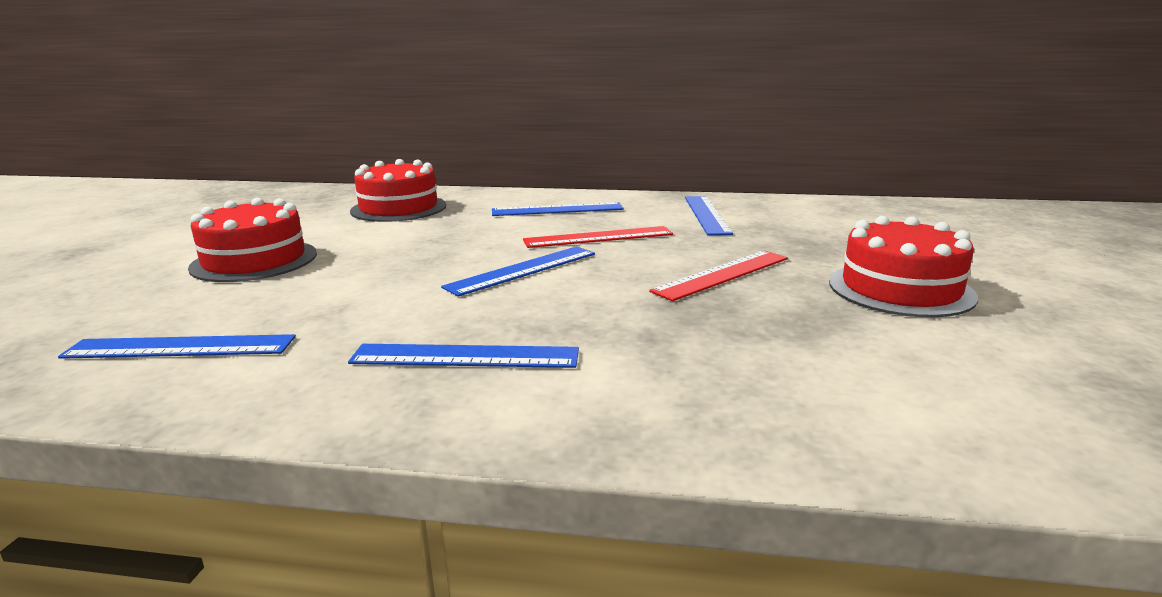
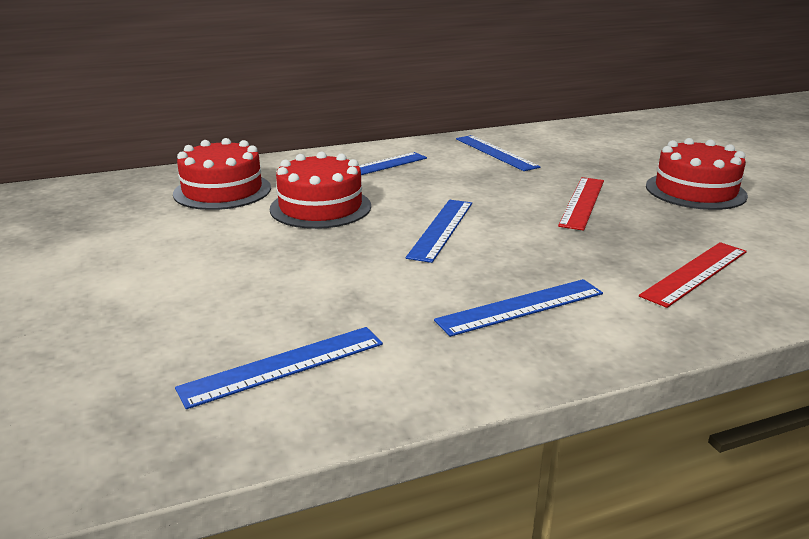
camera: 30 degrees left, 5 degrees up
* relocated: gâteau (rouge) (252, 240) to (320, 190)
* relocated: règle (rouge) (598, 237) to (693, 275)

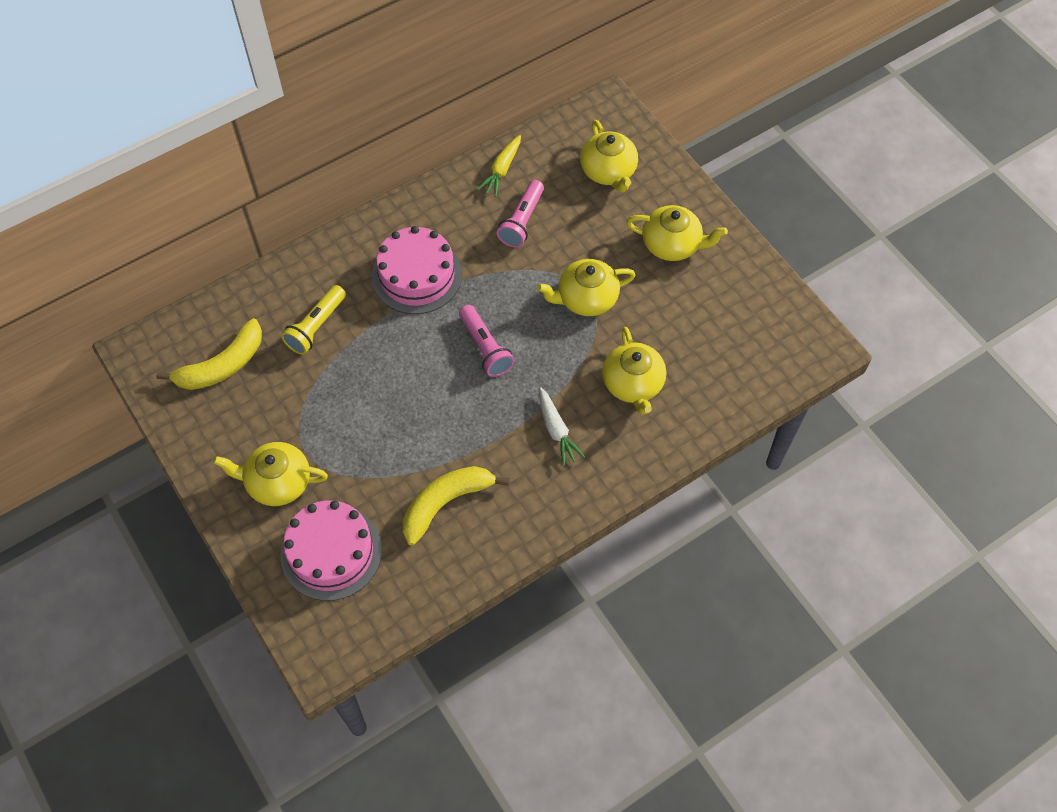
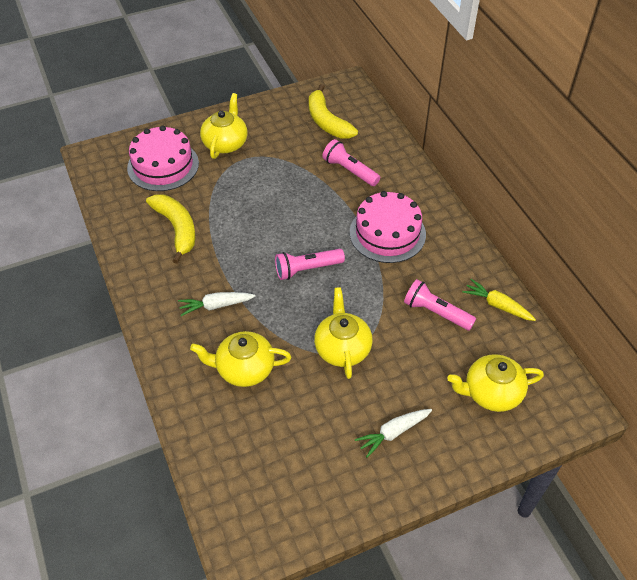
camera: 100 degrees right, 10 degrees down
* colour: lampe de poche (jaune) (313, 320) to lampe de poche (rose) (351, 162)
* exchanged: théière (jaune) (677, 233) to carotte (blanc) (393, 433)

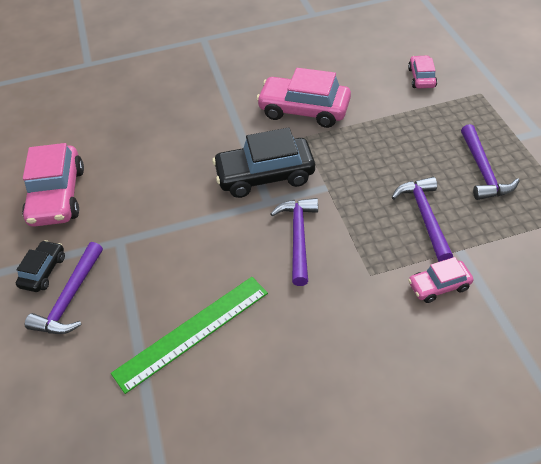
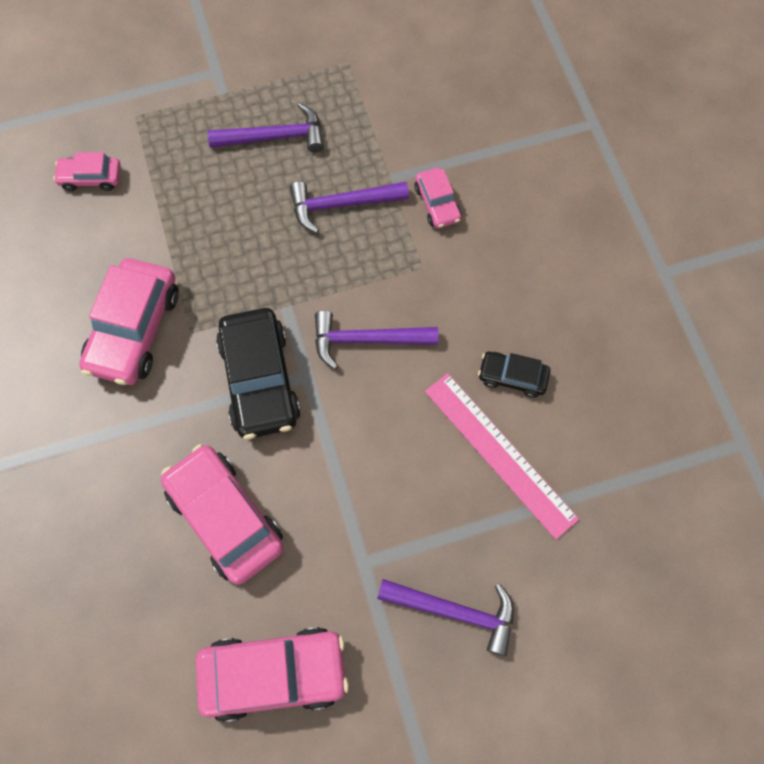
camera: 95 degrees left, 20 degrees up
* relocated: voiture (noir) (40, 266) to (514, 375)
* colour: règle (vert) (189, 335) to règle (rose) (502, 456)
* appeared: voiture (rose) (222, 514)

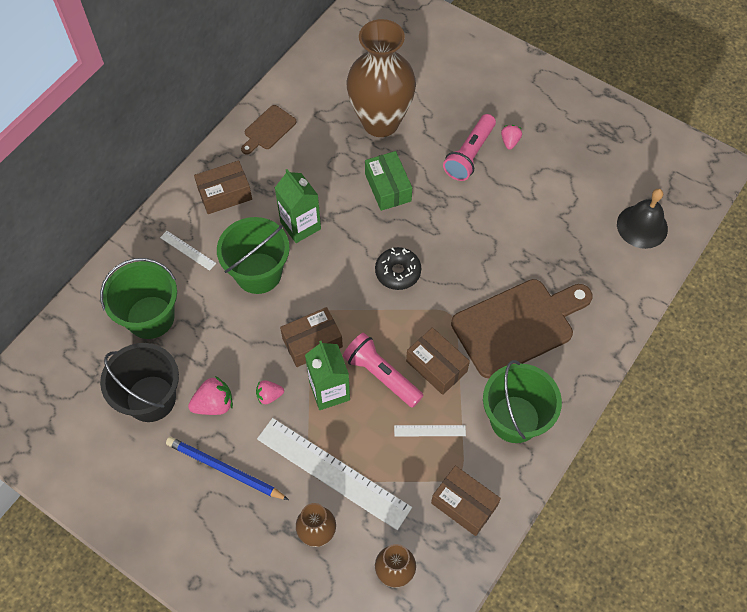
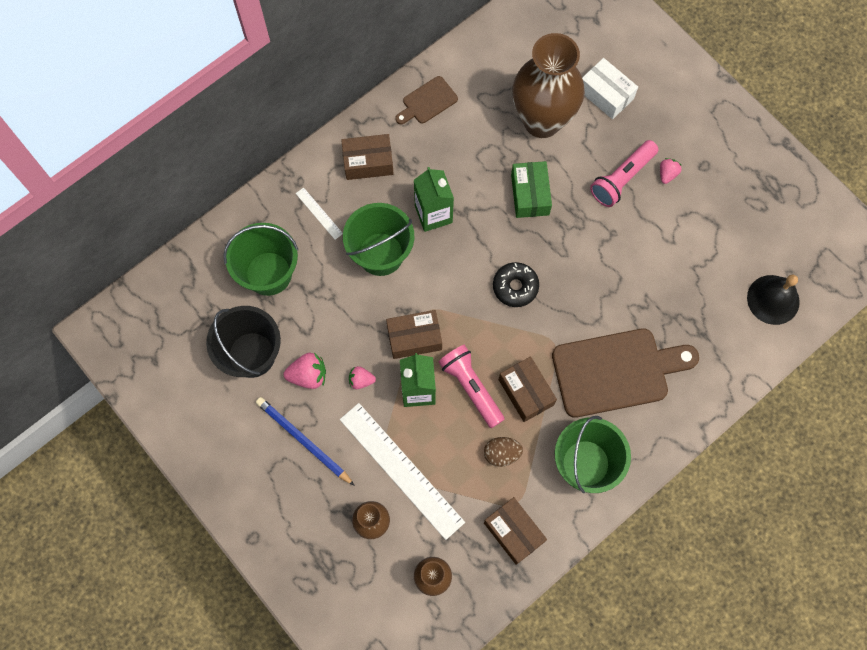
camera: 15 degrees right, 10 degrees up
* exchanged: règle (blanc) (430, 430) to œuf (marron) (503, 452)
* appeared: boîte (blanc) (610, 88)

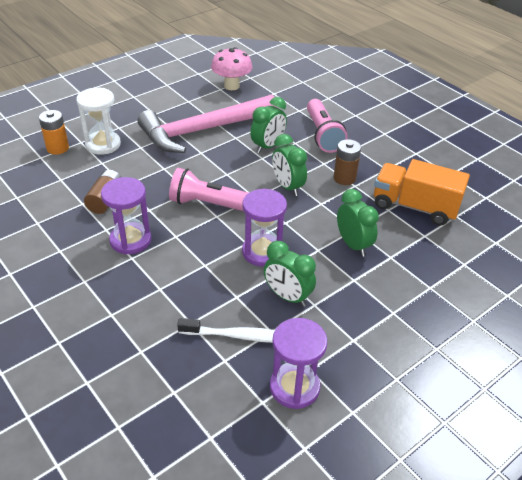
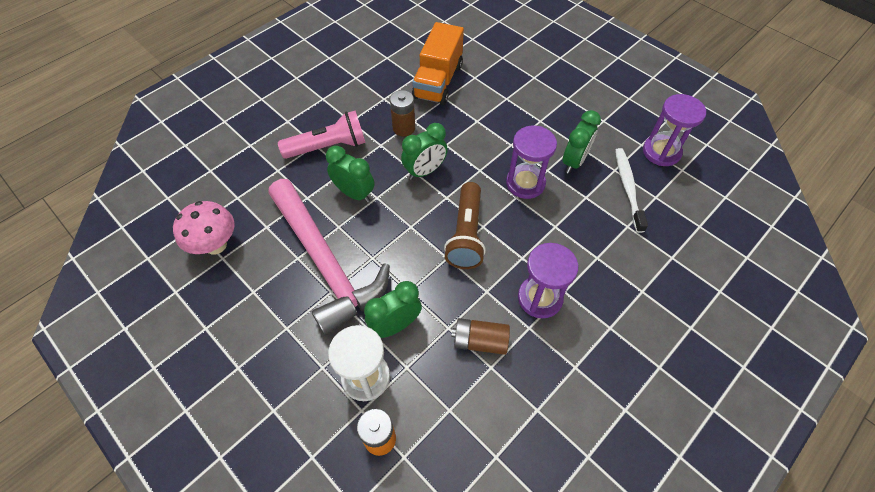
camera: 95 degrees left, 15 degrees up
* colour: lampe de poche (rose) (209, 189) to lampe de poche (marron) (465, 225)
* relocated: réveil (vert) (358, 223) to (393, 309)

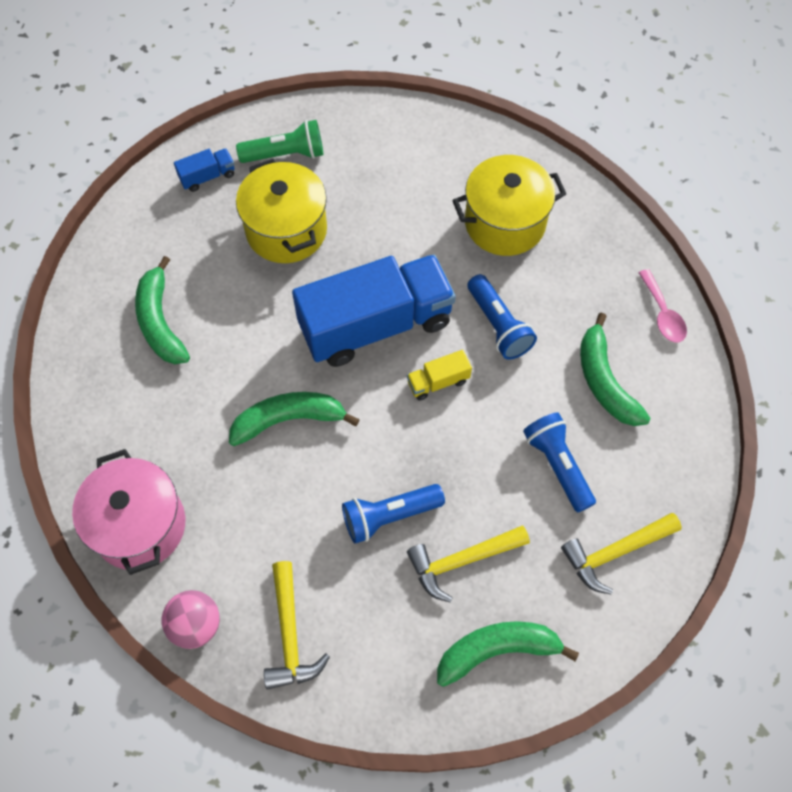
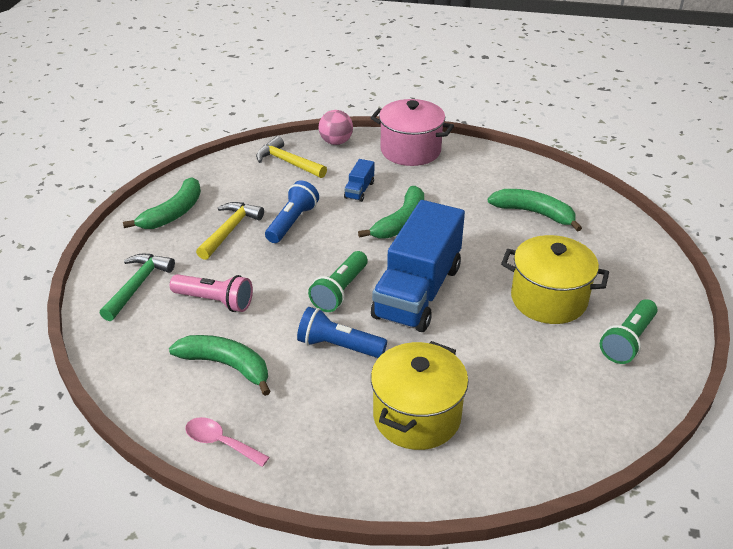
camera: 135 degrees right, 25 degrees down
* relocated: camion (bleu) (204, 170) to (359, 180)
* exchanged: camion (jaune) (439, 375) to lampe de poche (vert) (338, 281)
* colour: lampe de poche (bleu) (559, 462) to lampe de poche (rose) (211, 293)
* colour: marteau (jaune) (621, 554) to marteau (vert) (137, 287)

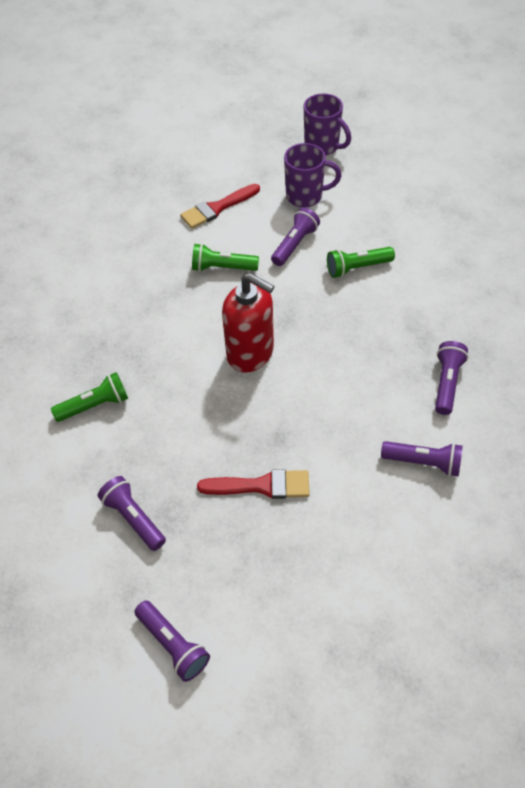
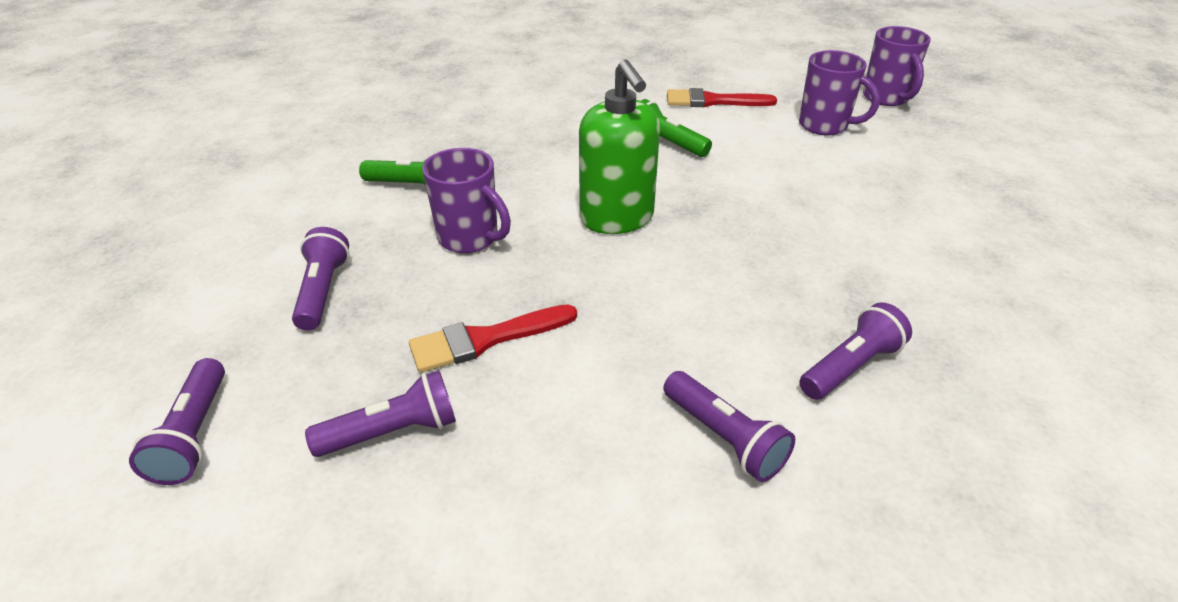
camera: 35 degrees right, 15 degrees down
* spun: pinceau (rouge) (253, 484) = (493, 338) 120 degrees clockwise
* colour: distributeur de savon (rouge) (248, 323) to distributeur de savon (vert) (619, 146)
* relocated: lampe de poche (violet) (295, 237) to (380, 413)
* missing: lampe de poche (vert) (361, 262)
* appeared: tasse (violet) (466, 200)

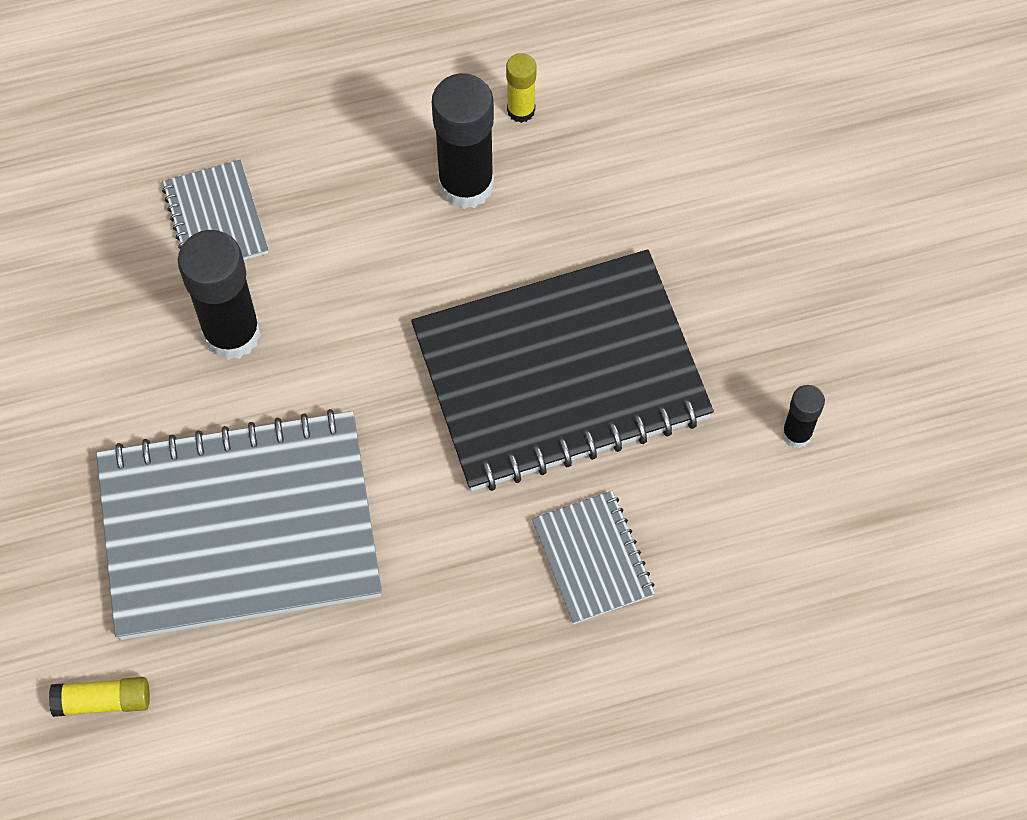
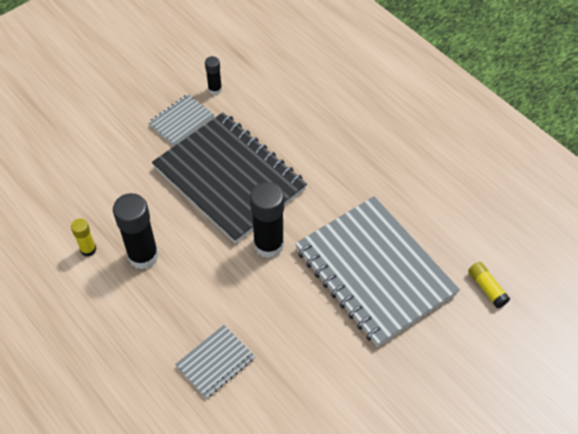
camera: 115 degrees left, 10 degrees down
* relocated: bâton de colle (noir) (219, 295) to (267, 220)
* relocated: carnet (gris) (593, 557) to (181, 120)

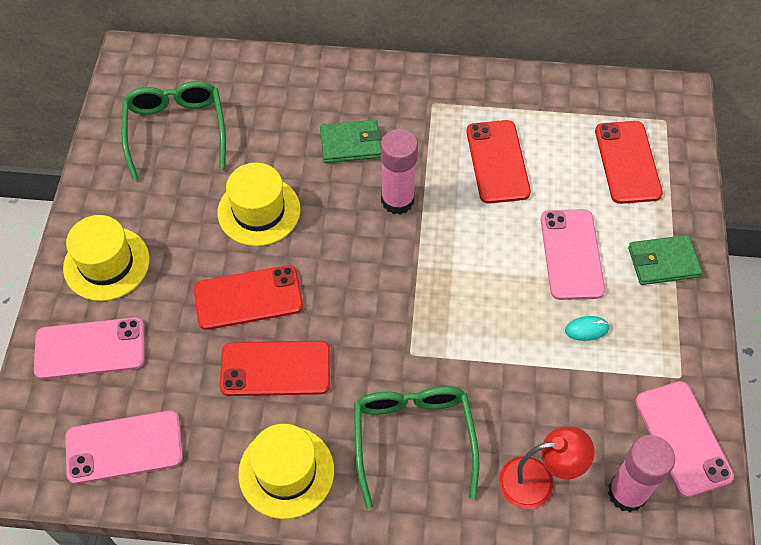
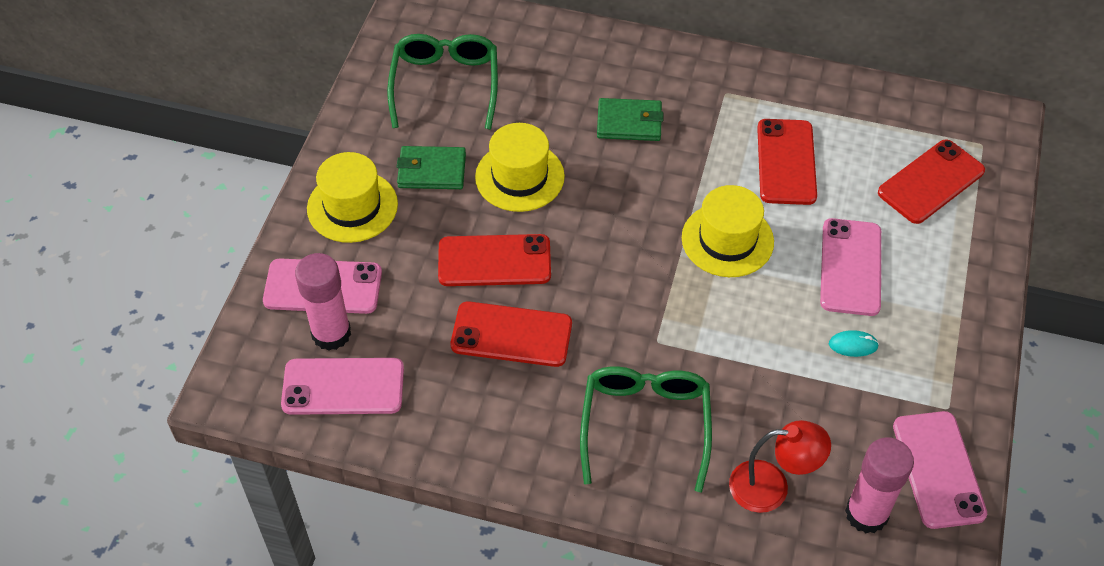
camera: 10 degrees right, 5 degrees down
* relocated: chapeau (jaune) (286, 471) to (728, 231)
* relocated: bâton de colle (rose) (399, 171) to (323, 302)
* spun: téléphone (rouge) (629, 162) = (931, 181) 45 degrees clockwise
* relocated: portefeuille (vert) (665, 260) to (431, 167)

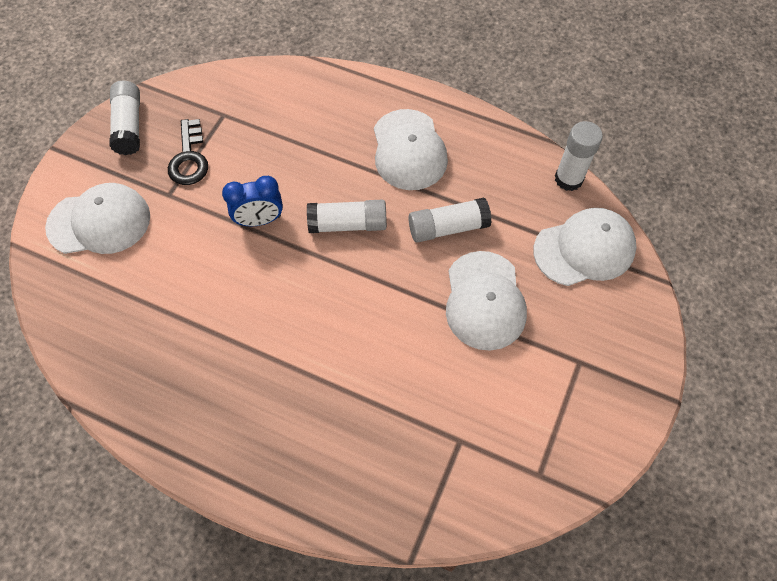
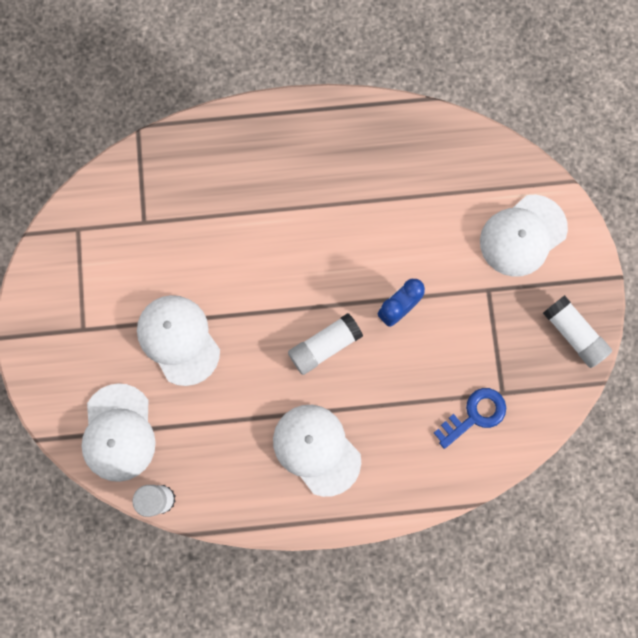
camera: 150 degrees right, 15 degrees up
* missing: clé (noir) (188, 152)
* missing: bâton de colle (blanc) (449, 220)
* spun: casquette (blanc) (585, 247) = (118, 432) 45 degrees counterclockwise
* appeared: clé (bleu) (470, 418)

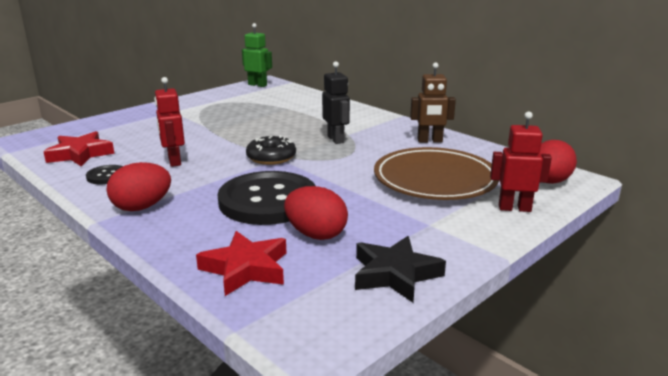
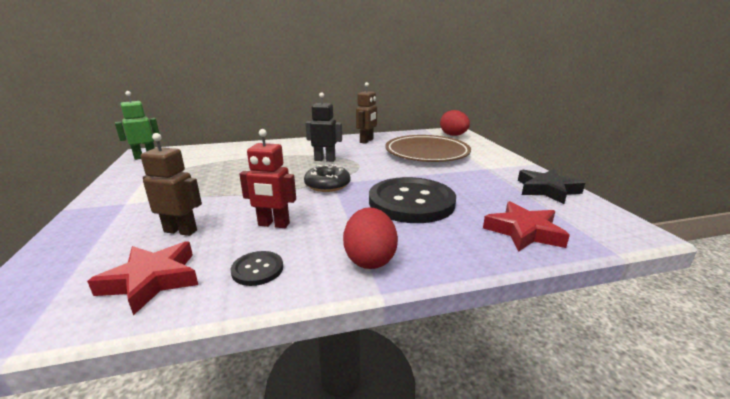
camera: 60 degrees left, 0 degrees up
* missing: œuf (rouge) (316, 213)
* missing: robot (rouge) (521, 161)
* appeared: robot (marron) (171, 184)

